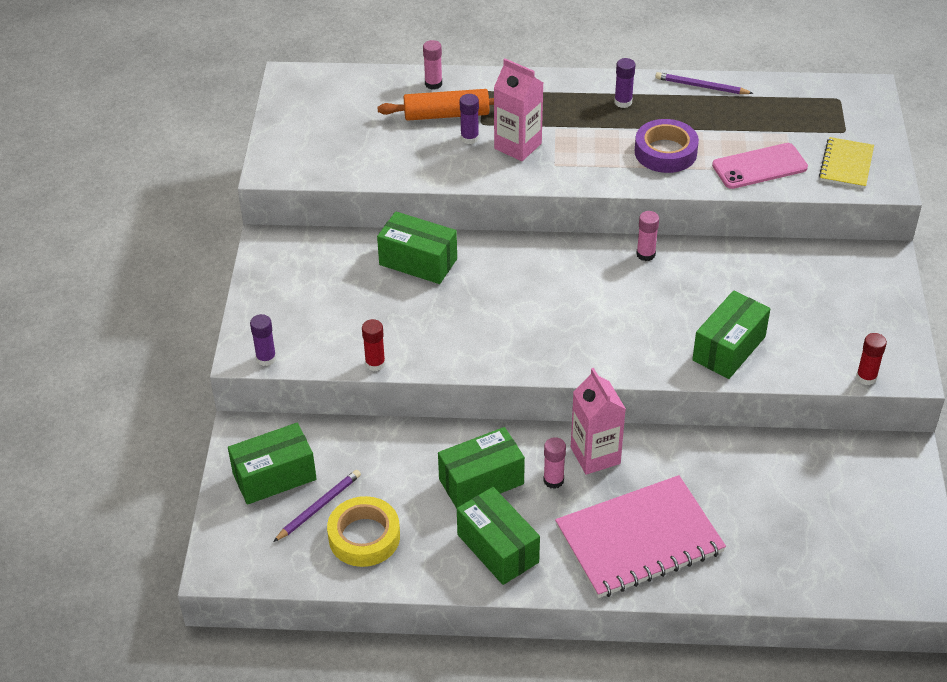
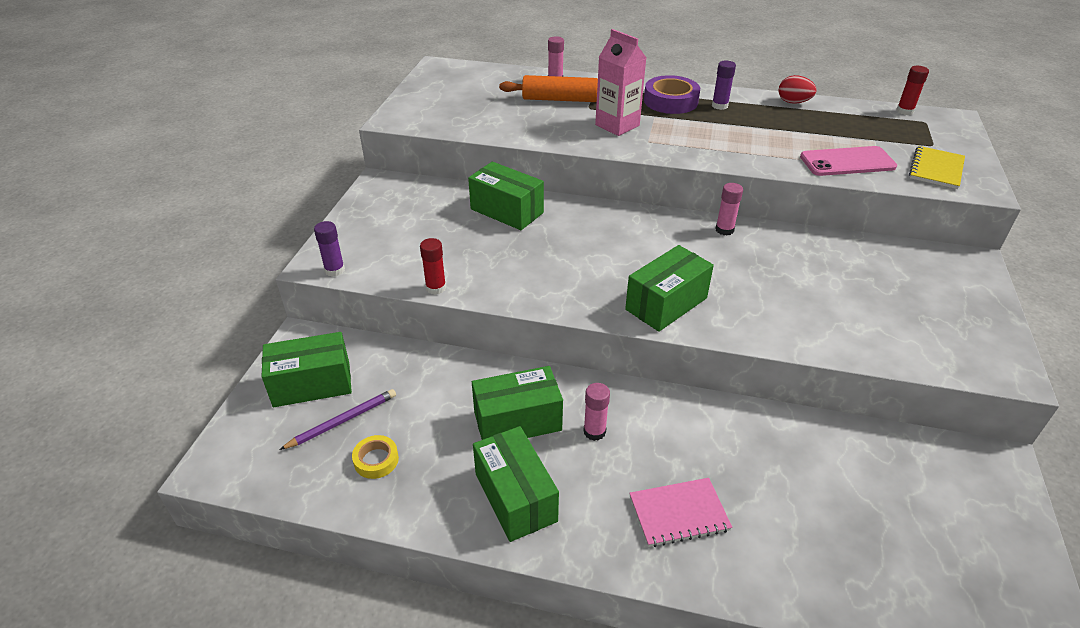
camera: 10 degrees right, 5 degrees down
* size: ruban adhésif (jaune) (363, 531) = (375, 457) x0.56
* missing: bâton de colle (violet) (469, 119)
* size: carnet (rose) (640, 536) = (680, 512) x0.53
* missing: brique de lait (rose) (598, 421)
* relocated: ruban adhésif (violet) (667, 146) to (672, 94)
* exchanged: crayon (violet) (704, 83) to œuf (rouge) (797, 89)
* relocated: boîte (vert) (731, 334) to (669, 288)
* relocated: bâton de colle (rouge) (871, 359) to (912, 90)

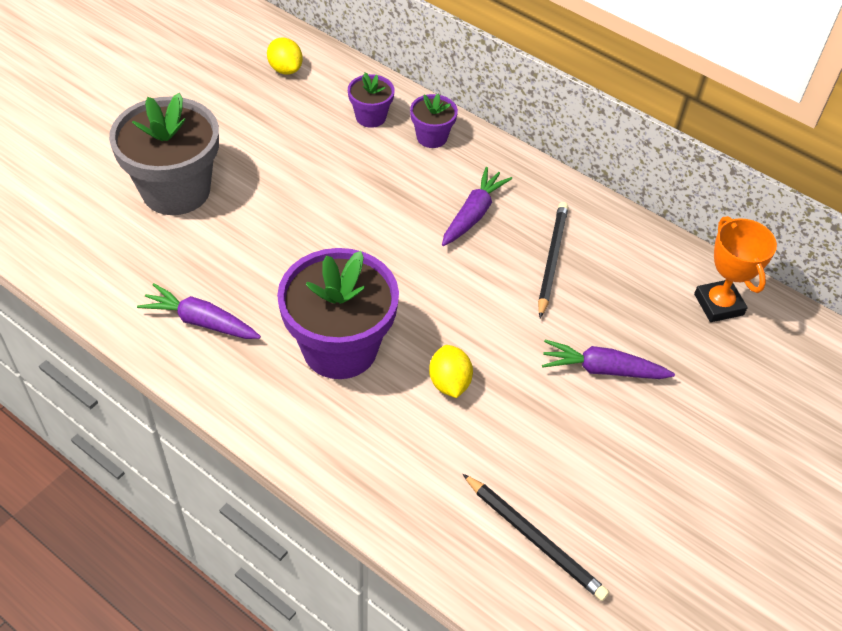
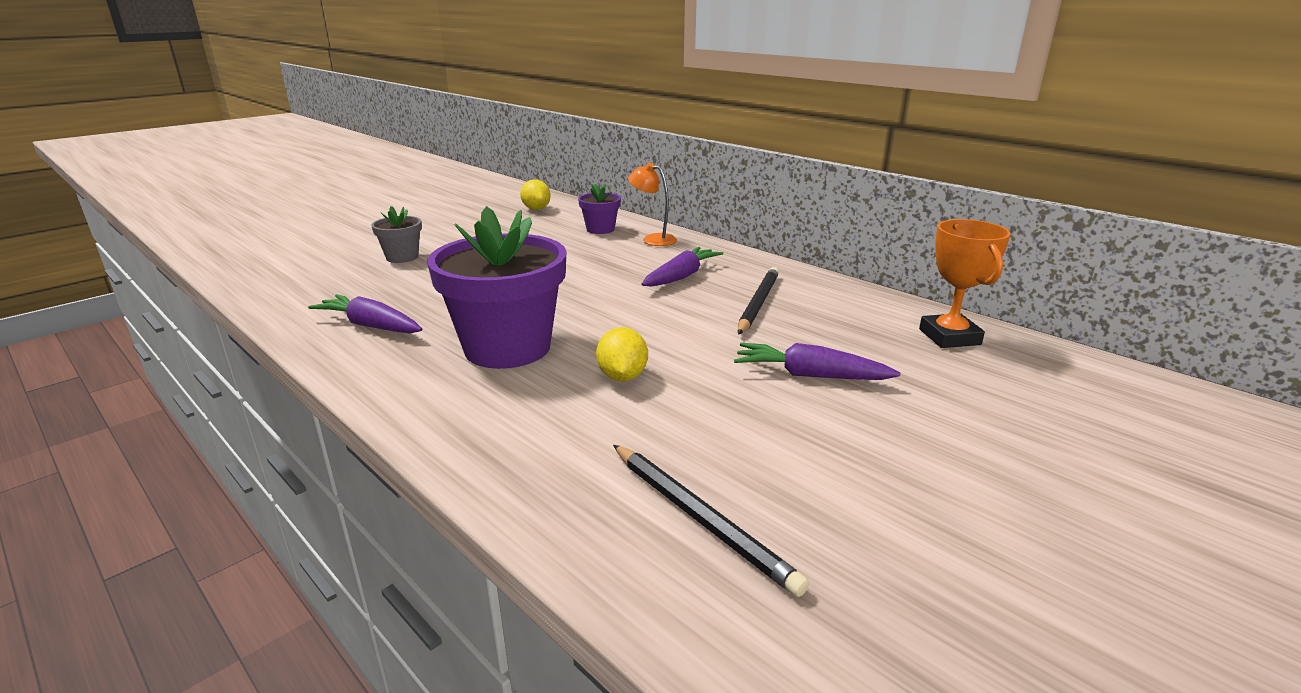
camera: 10 degrees right, 25 degrees down
* size: pot de fleurs (gris) (164, 154) = (396, 234) x0.49
* exchanged: pot de fleurs (violet) (434, 121) to lampe (orange) (652, 204)

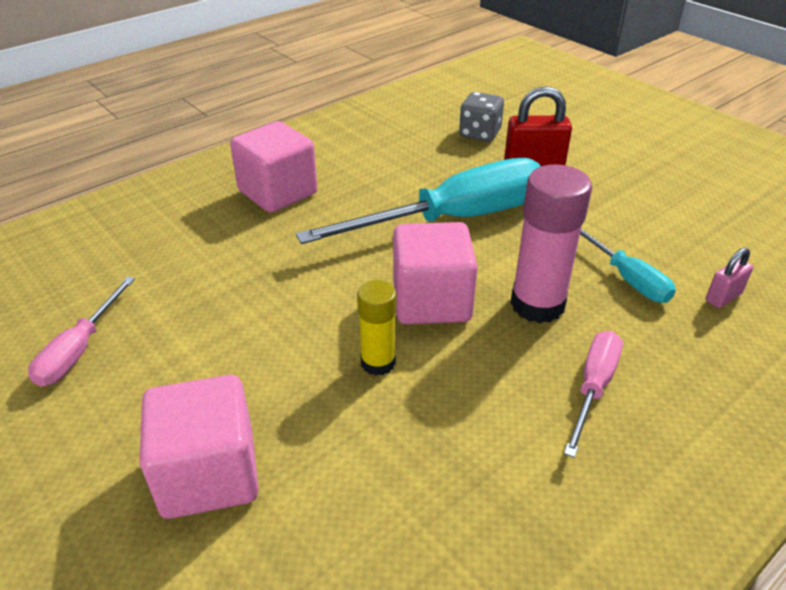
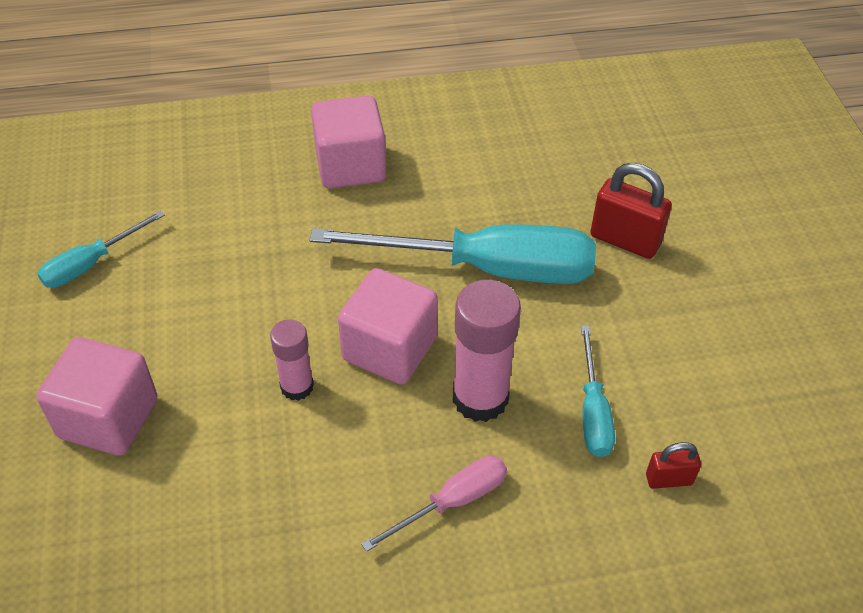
camera: 30 degrees right, 10 degrees up
* colour: tournevis (rose) (81, 332) to tournevis (turquoise) (101, 249)
* colour: bâton de colle (jaune) (377, 328) to bâton de colle (rose) (292, 360)
* missing: dé (gris) (481, 117)
* colour: cadenas (rose) (729, 278) to cadenas (rouge) (673, 465)

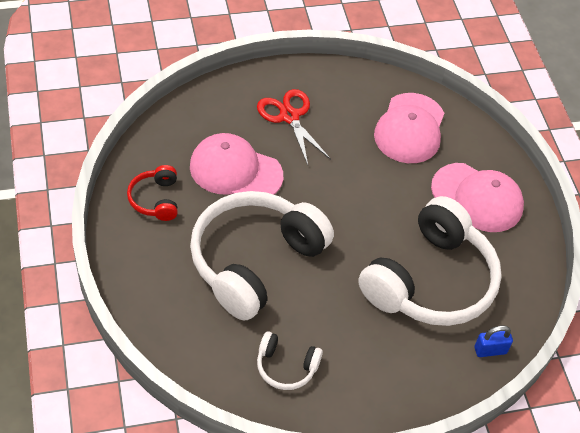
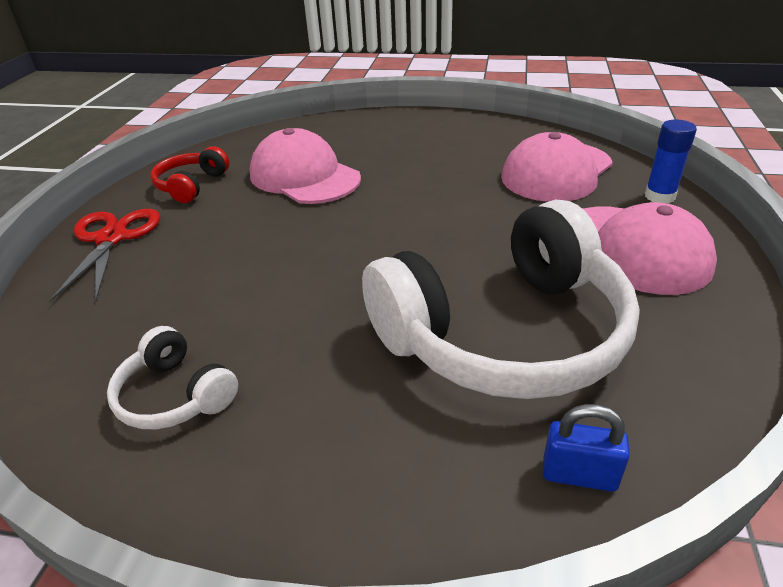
camera: 30 degrees right, 15 degrees down
* missing: casque audio (blanc) (262, 256)
* relocated: ciseaux (rouge) (294, 127) to (104, 255)
* appeared: bâton de colle (bleu) (671, 162)

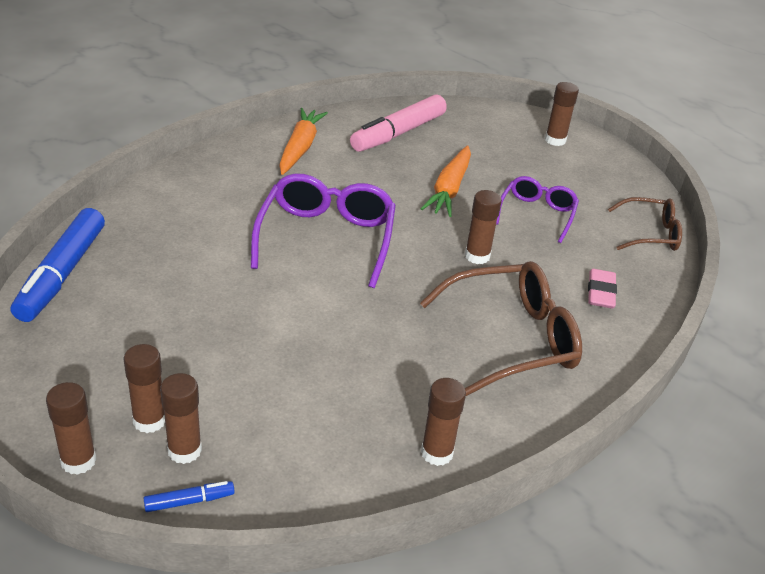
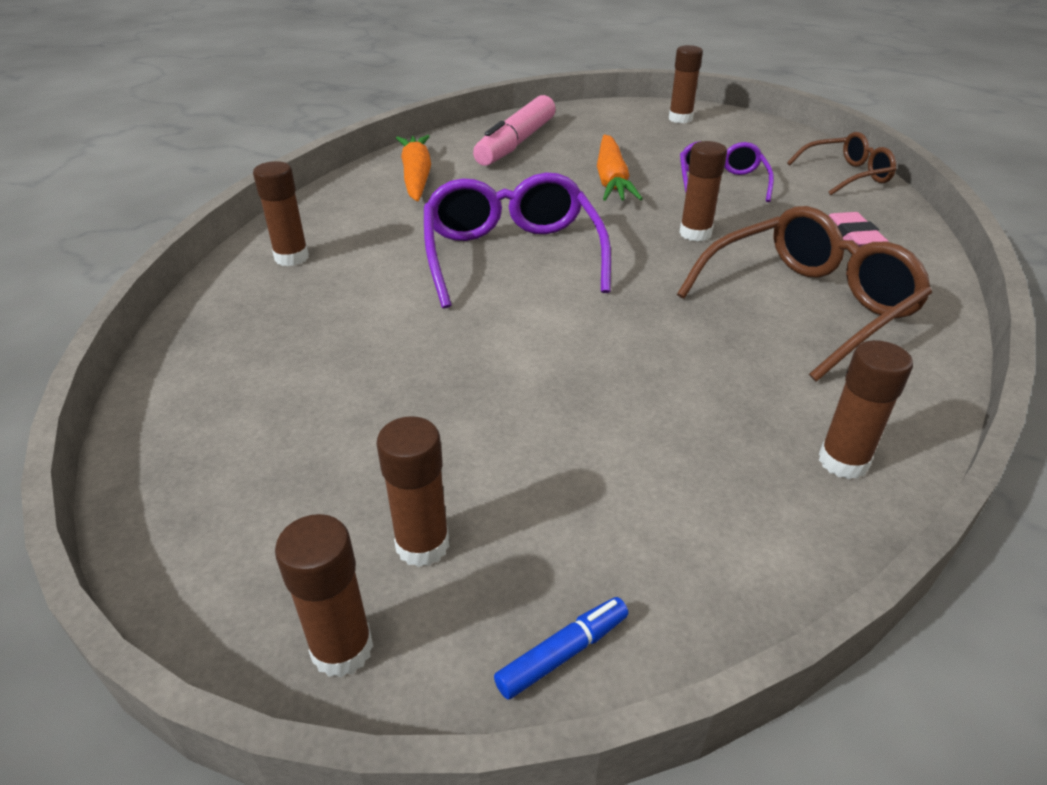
camera: 15 degrees left, 0 degrees up
* missing: feutre (bleu) (58, 265)
* relocated: bâton de colle (marron) (181, 418) to (281, 213)

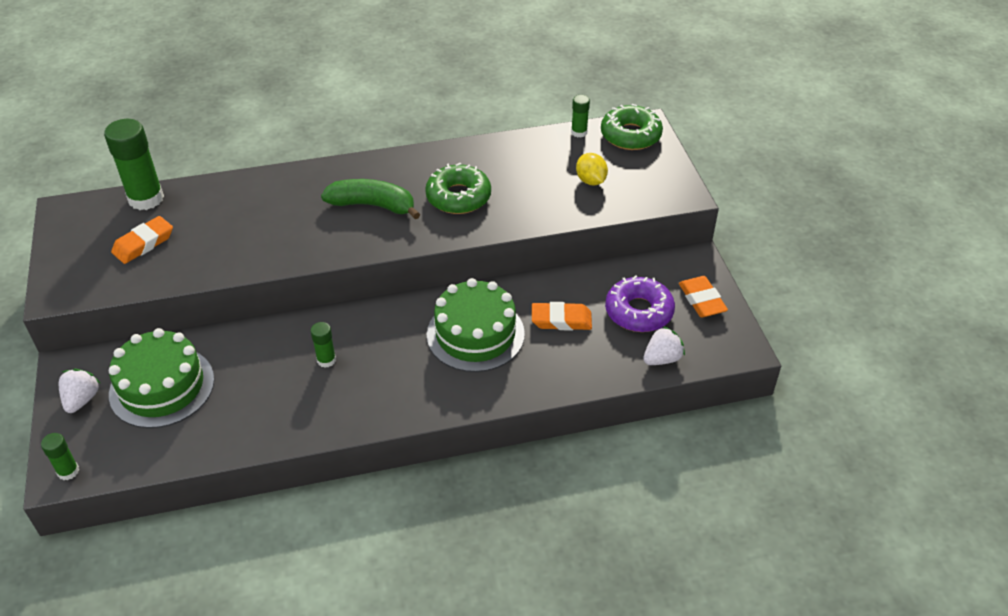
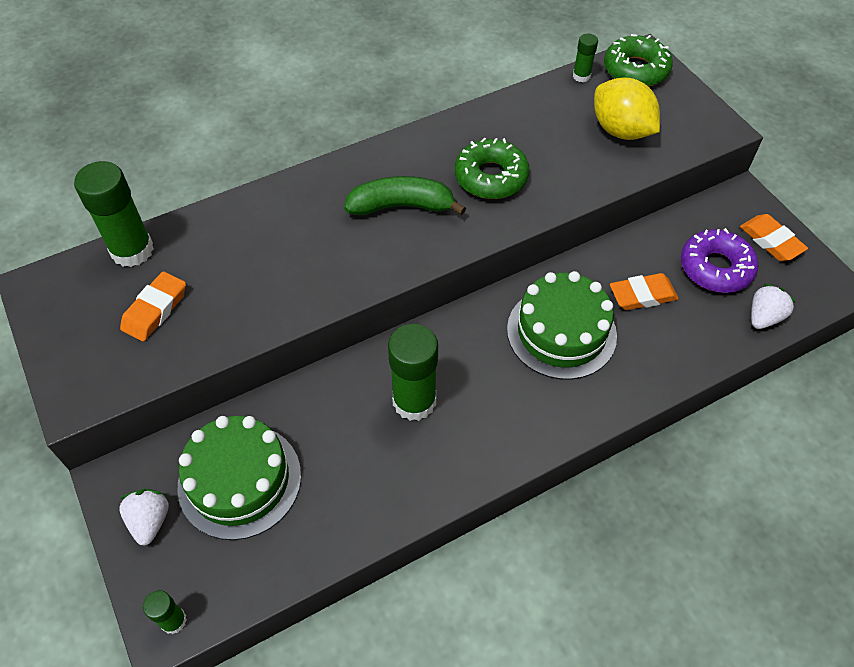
camera: 15 degrees left, 10 degrees up
* size: bâton de colle (vert) (323, 345) = (413, 372) x2.00
* size: citron (jaune) (592, 169) = (627, 109) x1.68

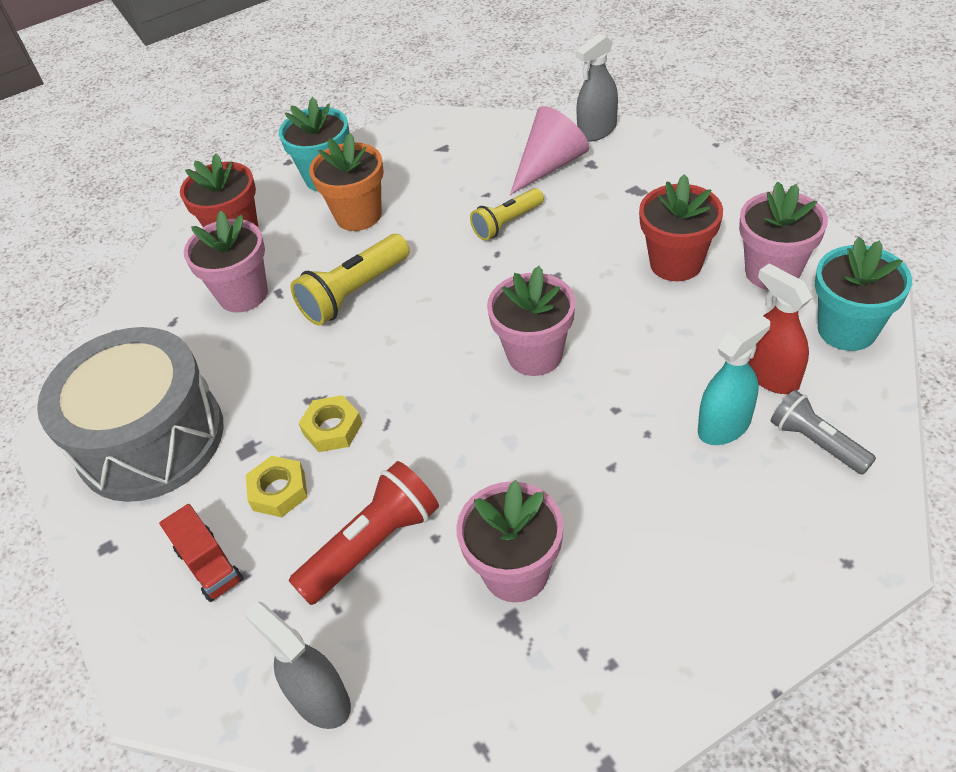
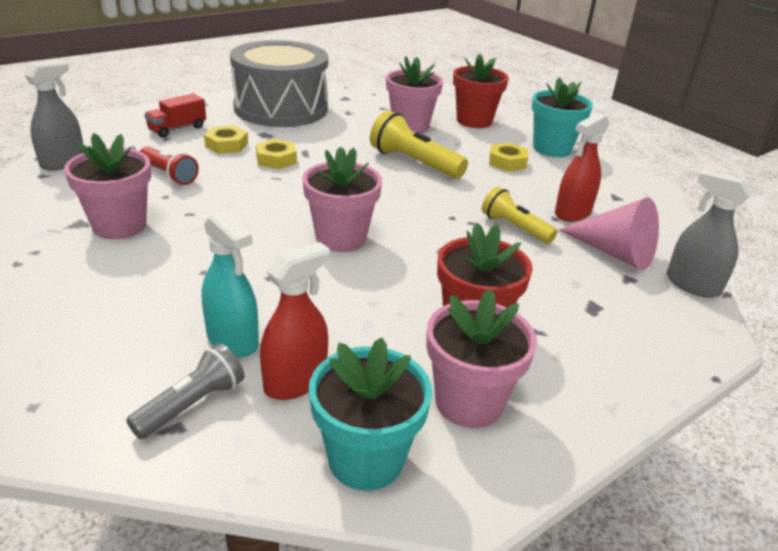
camera: 75 degrees right, 15 degrees down
* size: lampe de poche (rouge) (364, 533) = (169, 166) x0.66
* exchanged: pot de fleurs (orange) (346, 182) to écrou (jaune) (508, 157)
* appeared: vaporisateur (rouge) (582, 167)

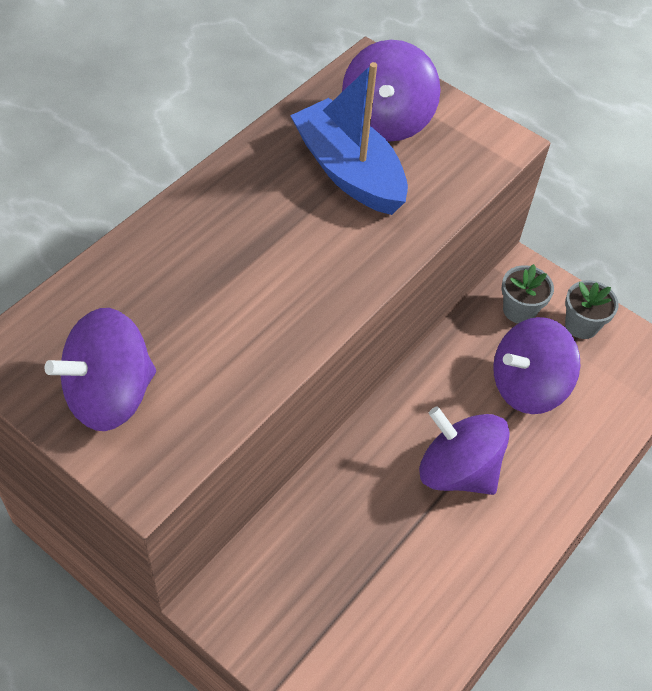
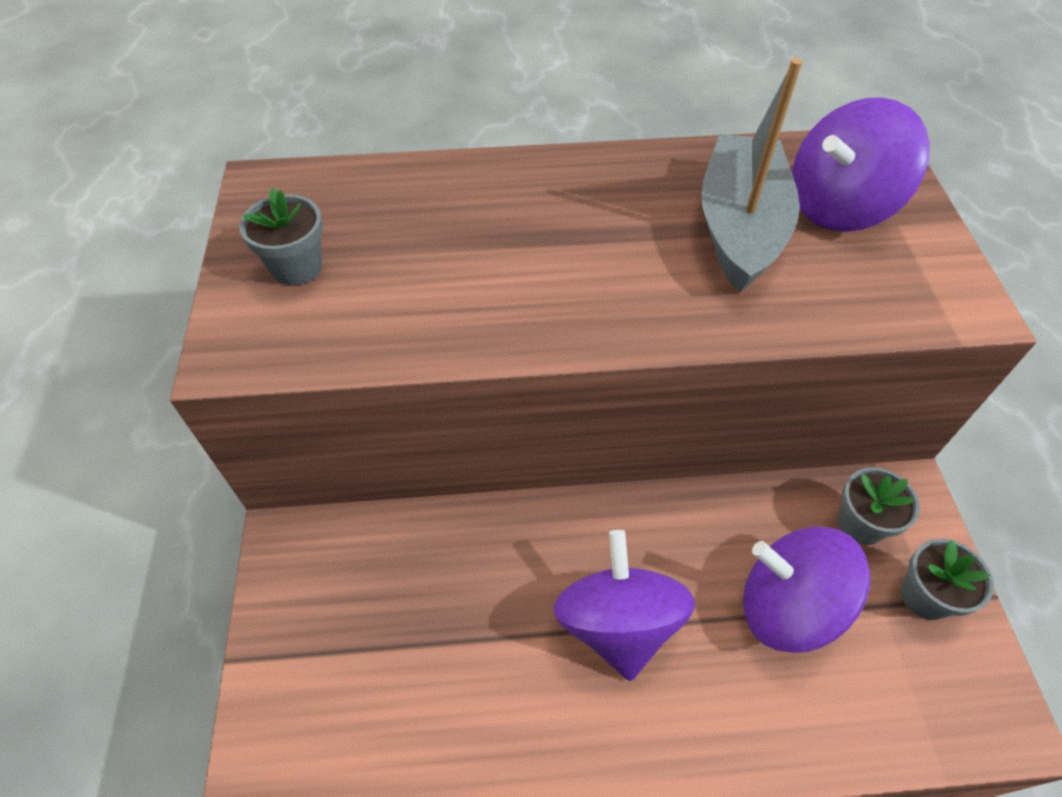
camera: 50 degrees right, 0 degrees up
* exchanged: toupie (violet) (100, 369) to pot de fleurs (gris) (281, 236)
* colour: bateau (bleu) (349, 138) to bateau (gris) (751, 175)

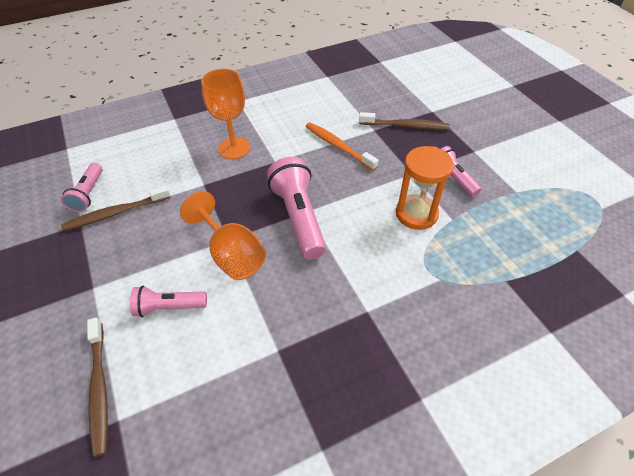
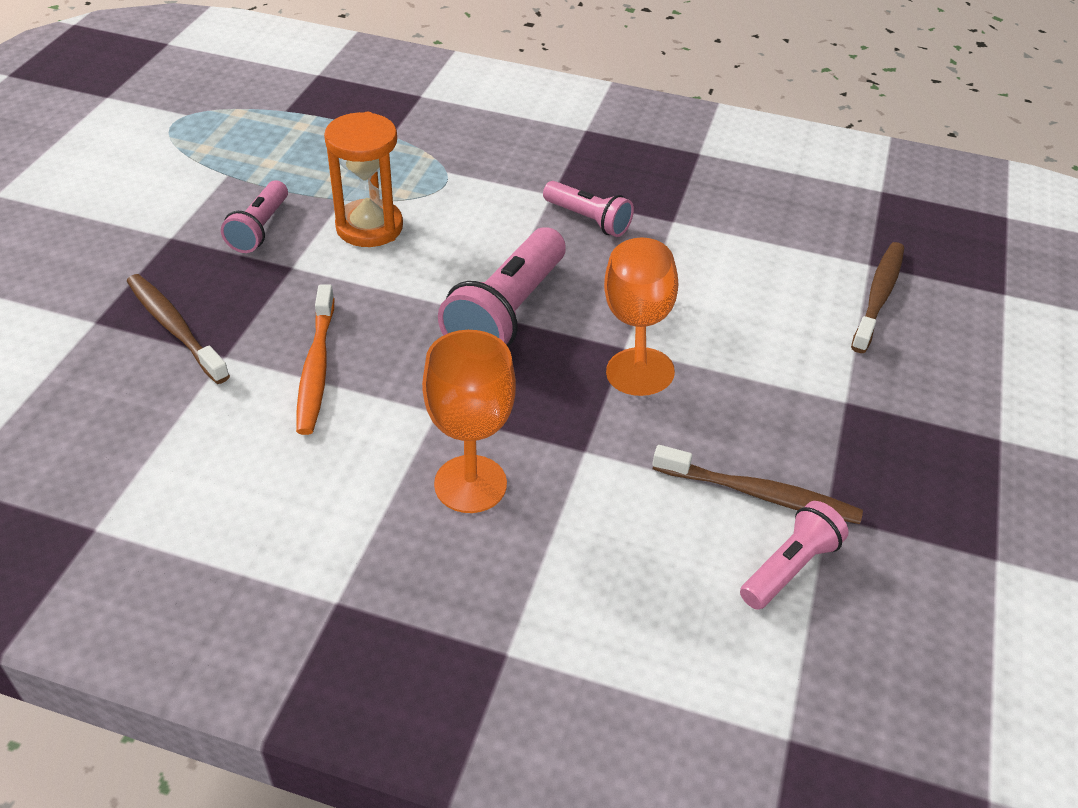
camera: 140 degrees left, 5 degrees down
* relocated: lampe de poche (rose) (168, 301) to (588, 209)

